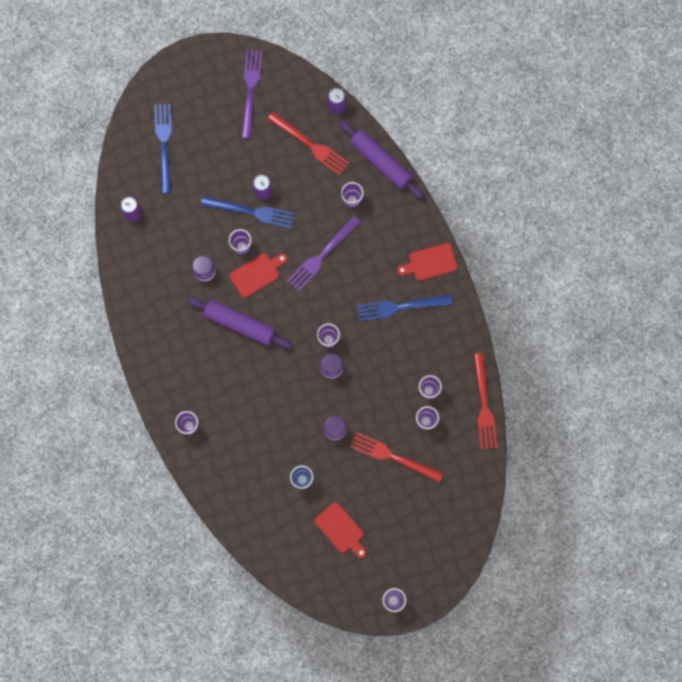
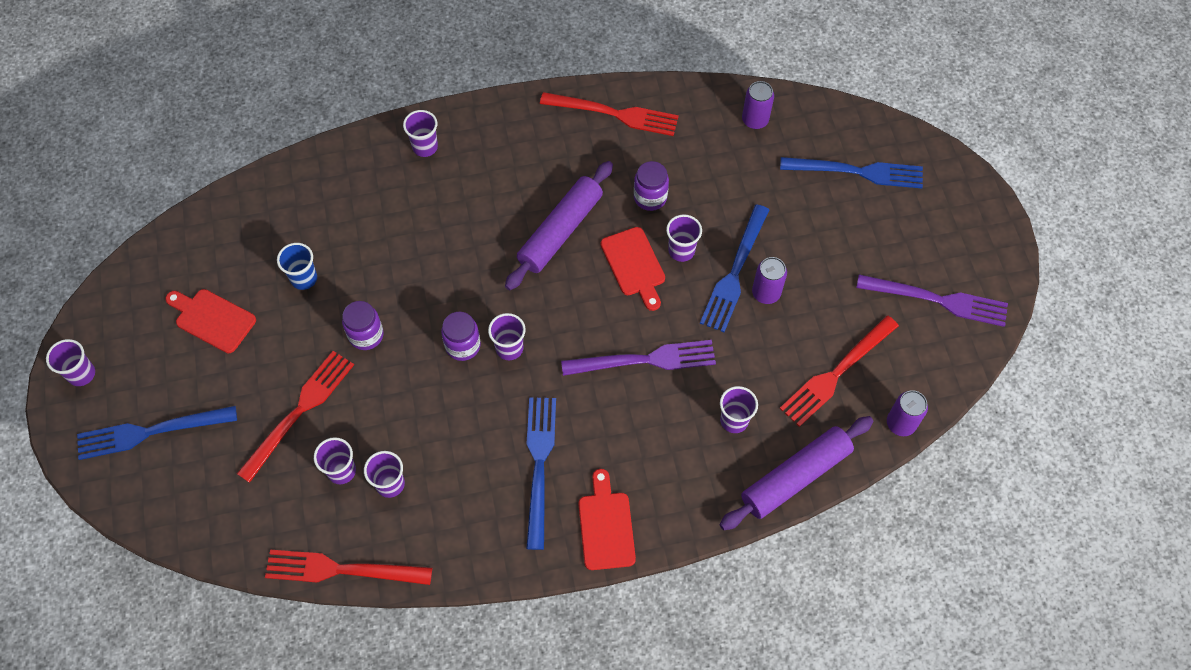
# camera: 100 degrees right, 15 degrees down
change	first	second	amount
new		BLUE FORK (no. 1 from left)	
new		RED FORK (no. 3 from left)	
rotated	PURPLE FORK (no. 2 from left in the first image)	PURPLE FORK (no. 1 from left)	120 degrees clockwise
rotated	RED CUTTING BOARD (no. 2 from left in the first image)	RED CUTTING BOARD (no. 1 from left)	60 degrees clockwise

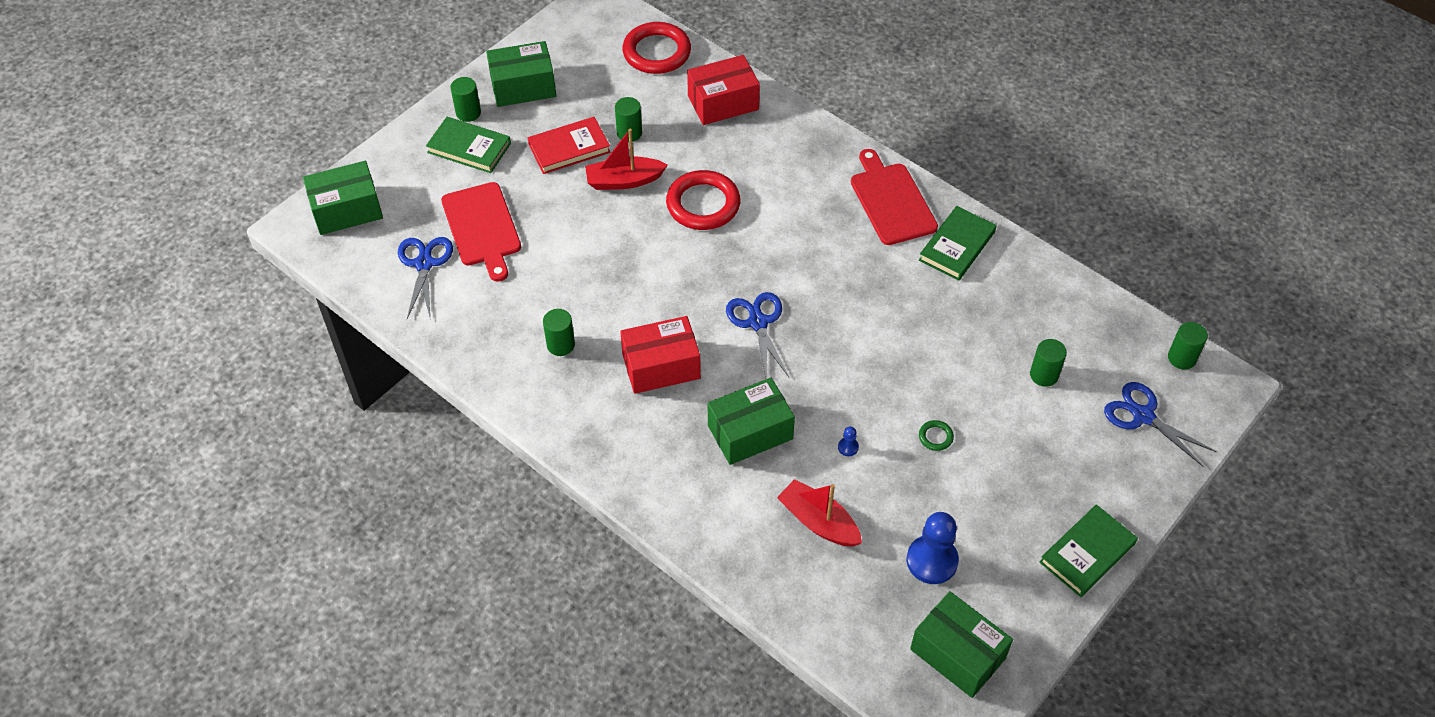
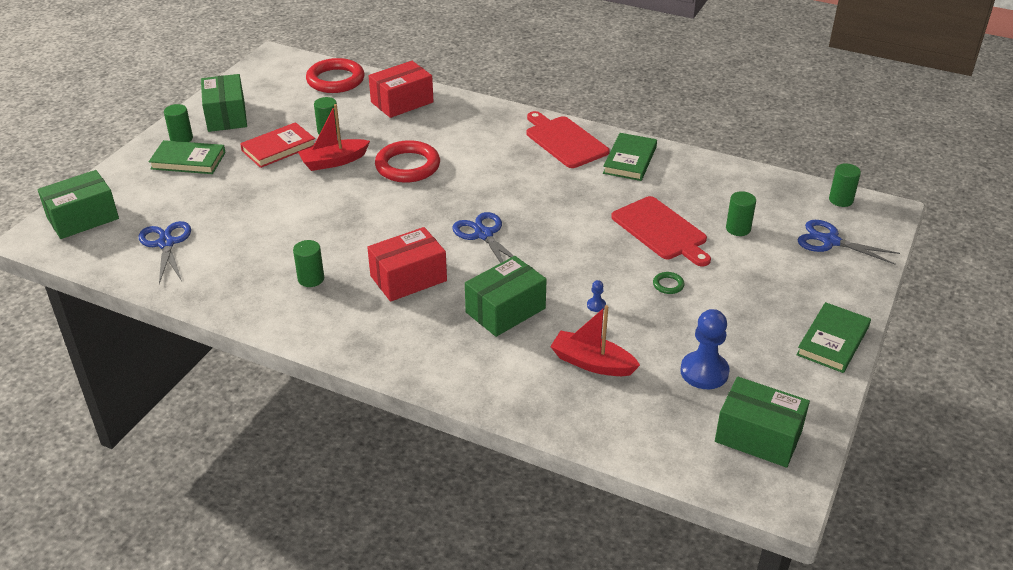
# camera: 15 degrees left, 15 degrees down
change	first	second	amount
shifted	RED CUTTING BOARD (no. 1 from left in the first image)	RED CUTTING BOARD (no. 2 from left)	
rotated	GREEN BOX (no. 2 from left)		75 degrees counterclockwise

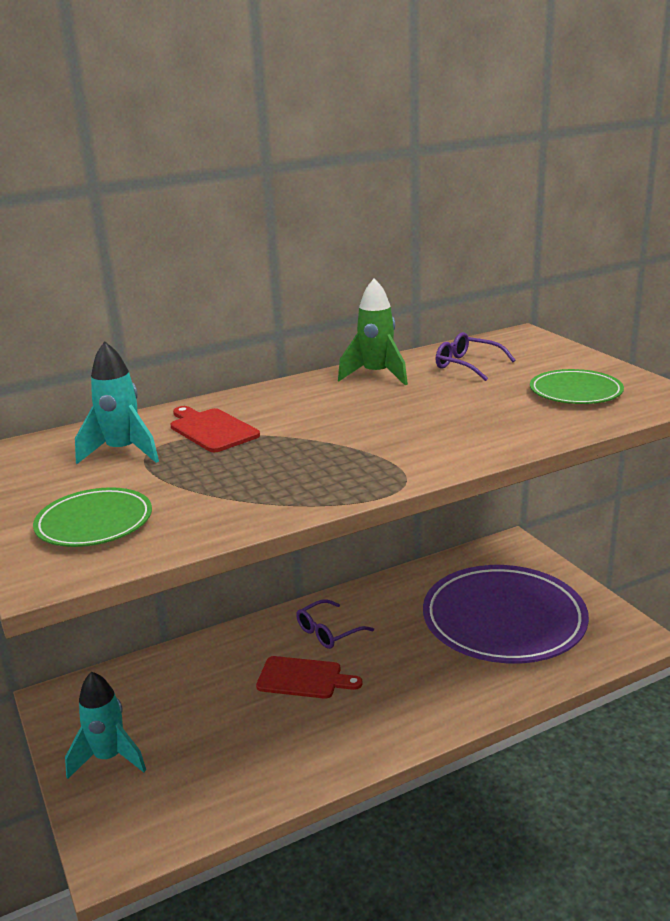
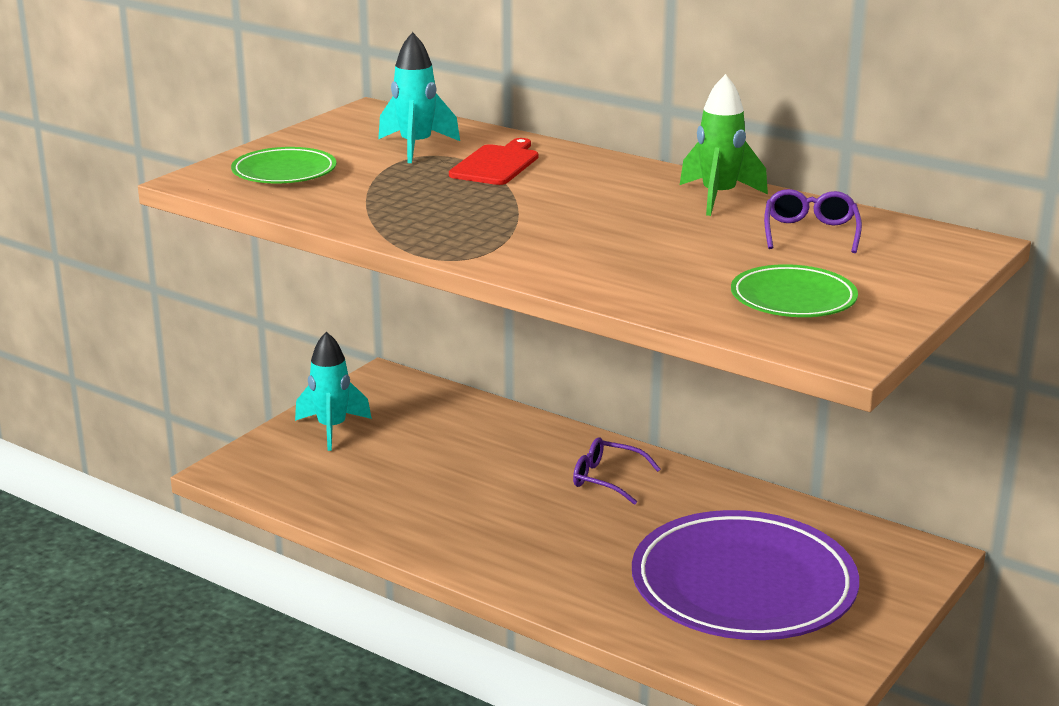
# camera: 60 degrees right, 0 degrees up
change	first	second	amount
gone	RED CUTTING BOARD (no. 2 from left)		

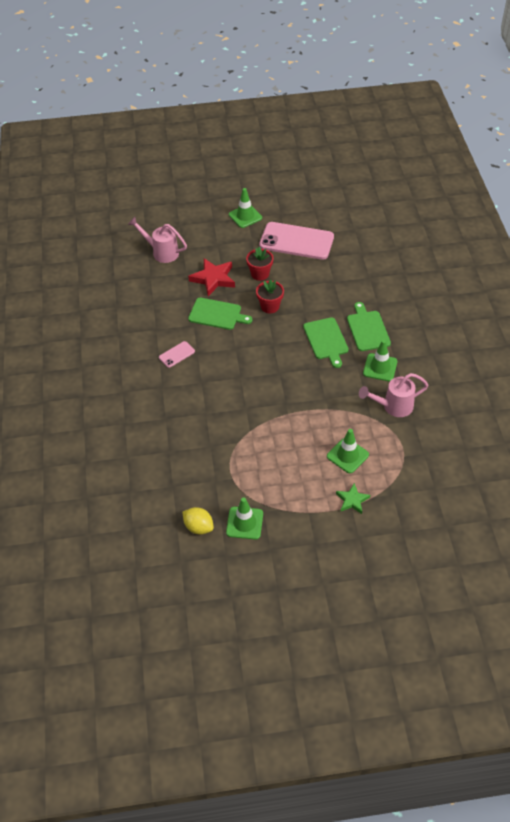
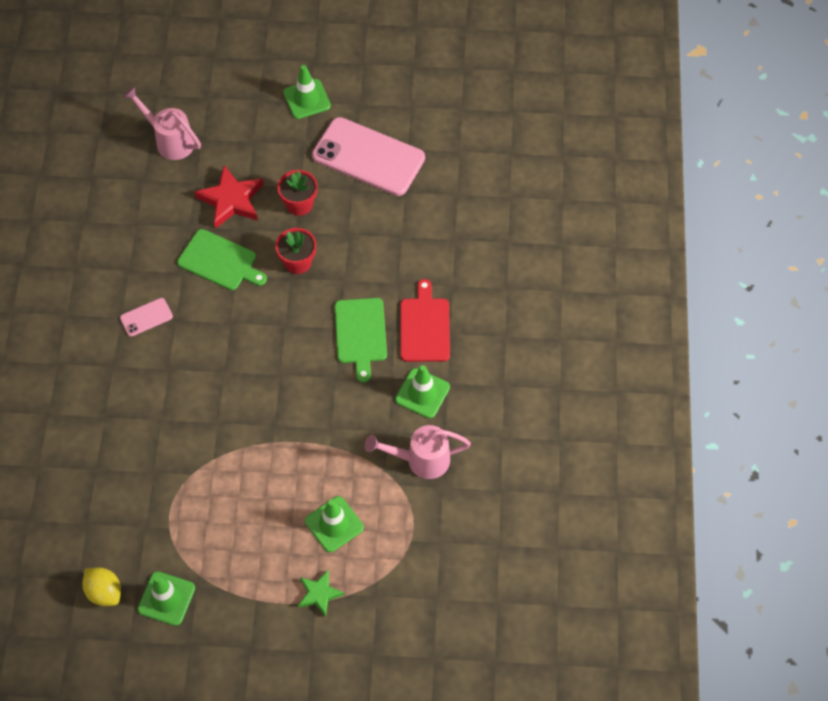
# camera: 10 degrees right, 10 degrees up
change	first	second	amount
repainted	GREEN CUTTING BOARD (no. 3 from left)	RED CUTTING BOARD	

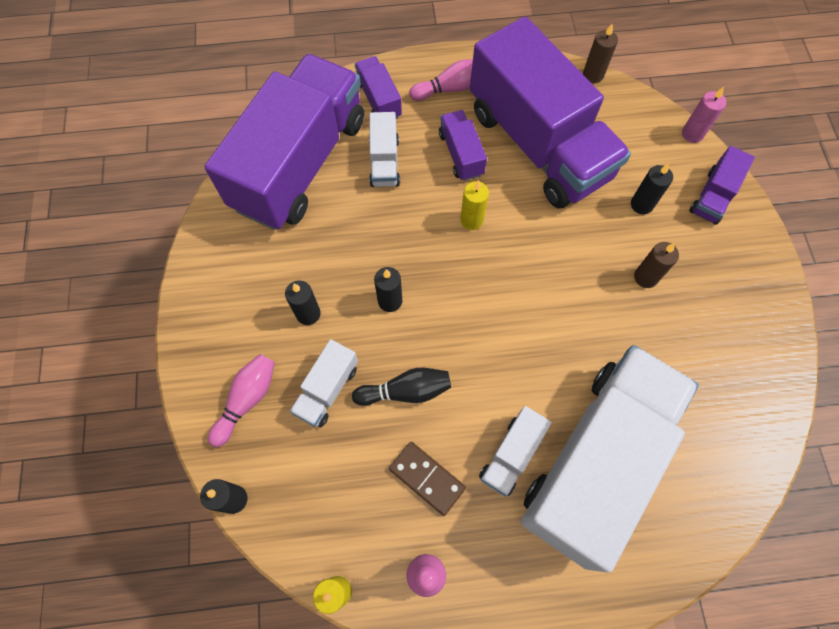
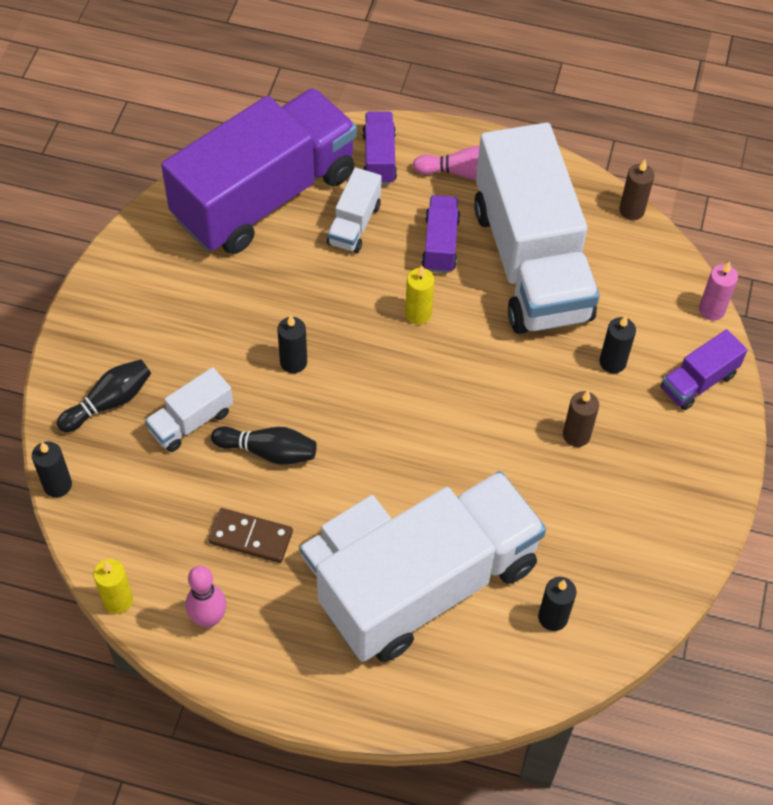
# camera: 20 degrees right, 10 degrees down
change	first	second	amount
shifted	BLACK CANDLE (no. 2 from left in the first image)	BLACK CANDLE (no. 3 from left)	
repainted	PINK BOWLING PIN (no. 1 from left)	BLACK BOWLING PIN (no. 1 from left)	
repainted	PURPLE TRUCK (no. 4 from left)	WHITE TRUCK (no. 5 from left)	
rotated	BROWN DOMINO		45 degrees counterclockwise

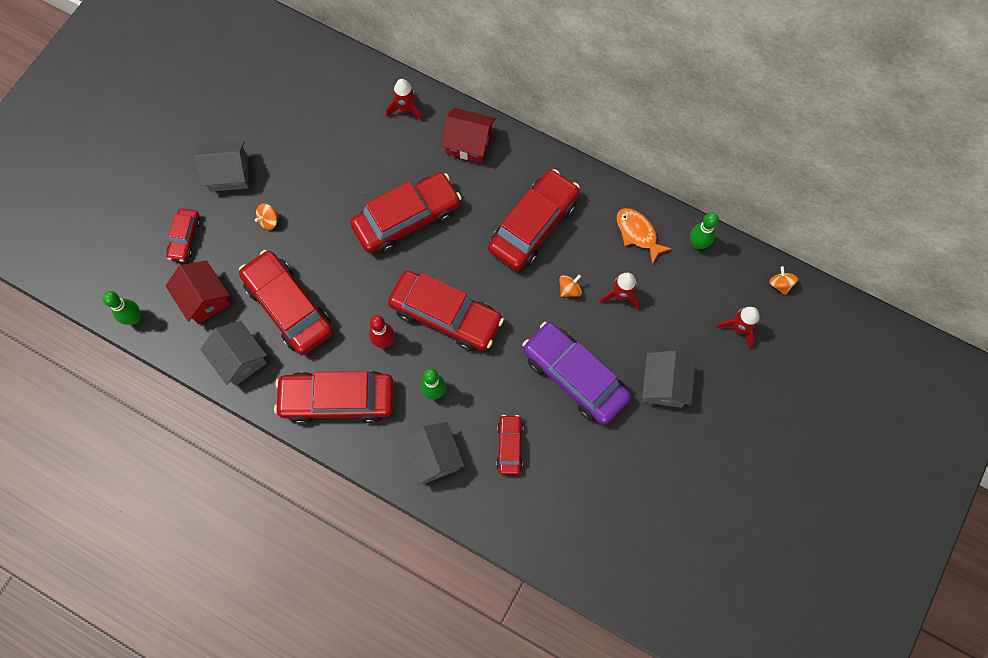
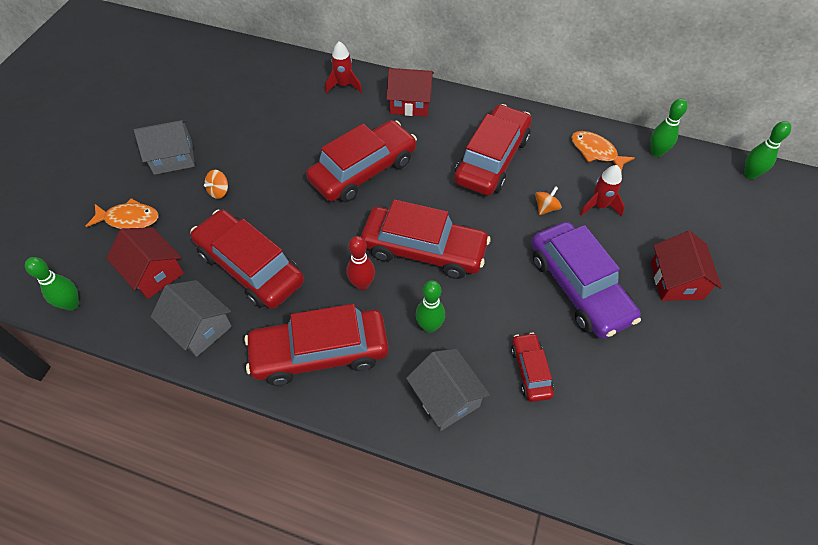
# camera: 10 degrees left, 15 degrees down
change	first	second	amount
gone	RED ROCKET (no. 3 from left)		
swapped	RED CAR (no. 1 from left)	ORANGE FISH (no. 1 from left)	
swapped	ORANGE SPINNING TOP (no. 3 from left)	GREEN BOWLING PIN (no. 4 from left)	
repainted	GREY HOUSE (no. 4 from left)	RED HOUSE (no. 3 from left)	
rotated	PURPLE CAR		150 degrees counterclockwise

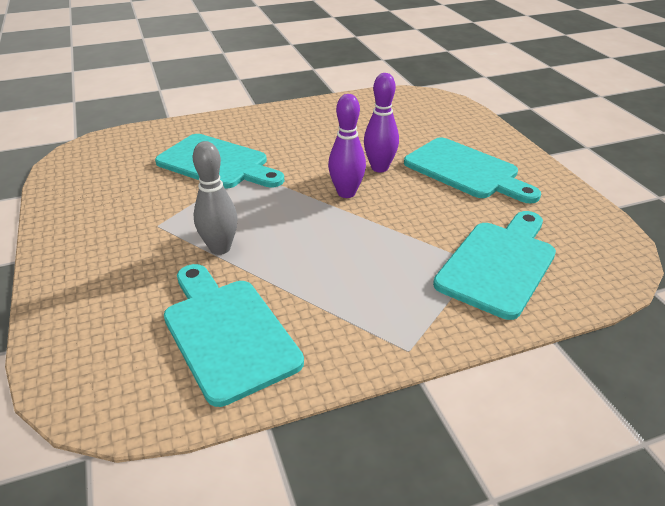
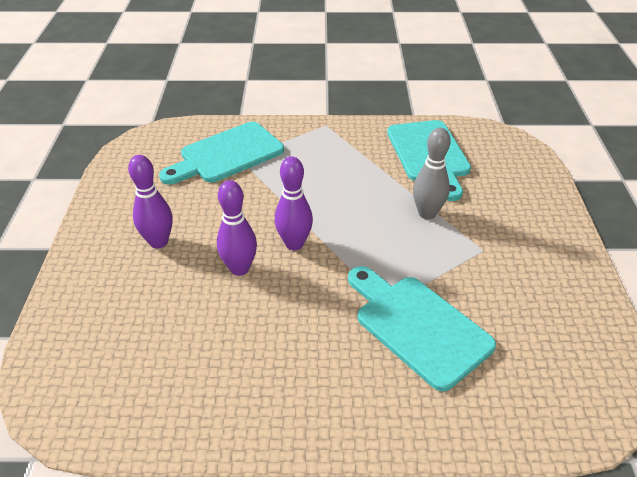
# camera: 160 degrees left, 5 degrees up
change	first	second	amount
swapped	TURQUOISE CUTTING BOARD (no. 3 from left)	PURPLE BOWLING PIN (no. 1 from left)	

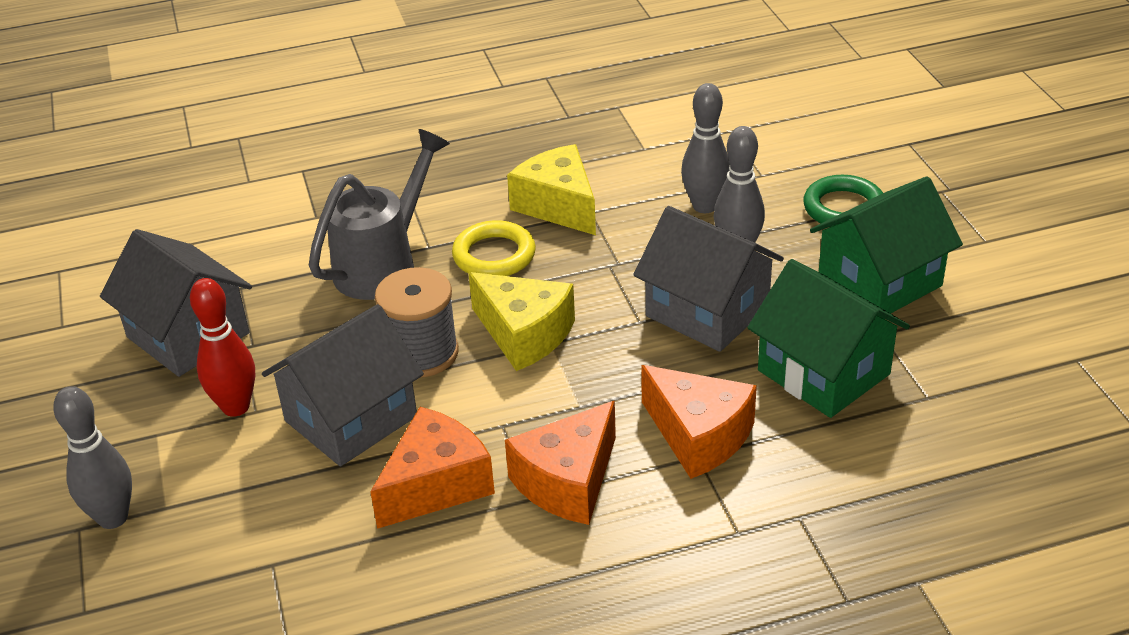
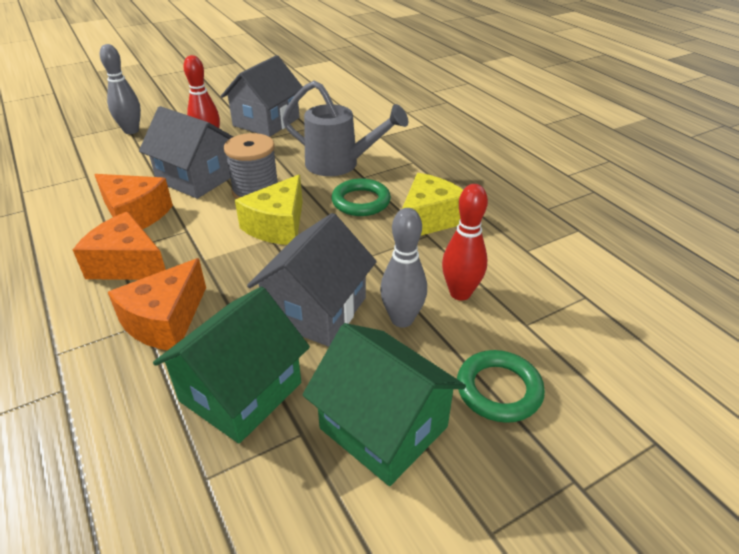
# camera: 75 degrees right, 0 degrees up
change	first	second	amount
repainted	YELLOW RING	GREEN RING (no. 1 from left)	
repainted	GREY BOWLING PIN (no. 2 from left)	RED BOWLING PIN (no. 2 from left)	

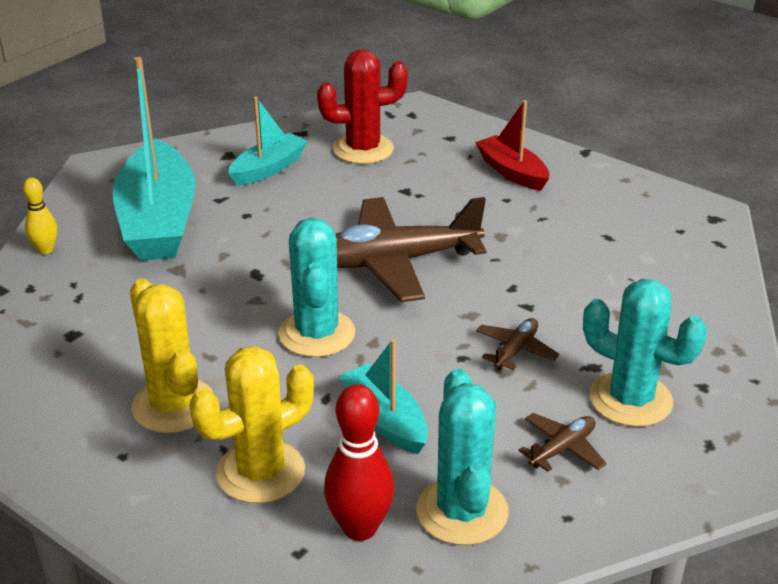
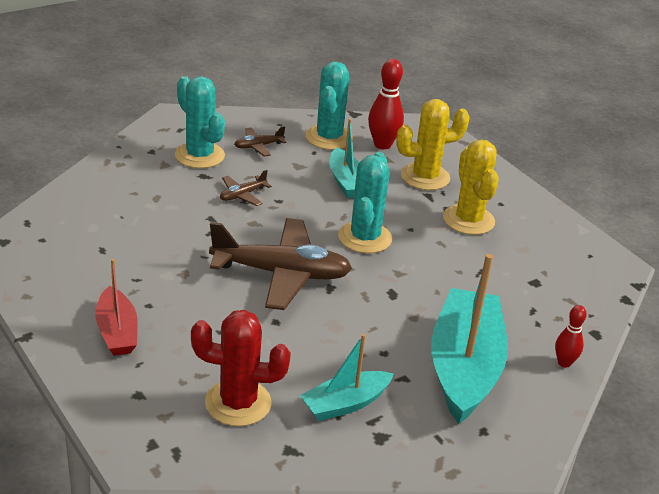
# camera: 165 degrees left, 0 degrees up
change	first	second	amount
repainted	YELLOW BOWLING PIN	RED BOWLING PIN (no. 2 from left)	

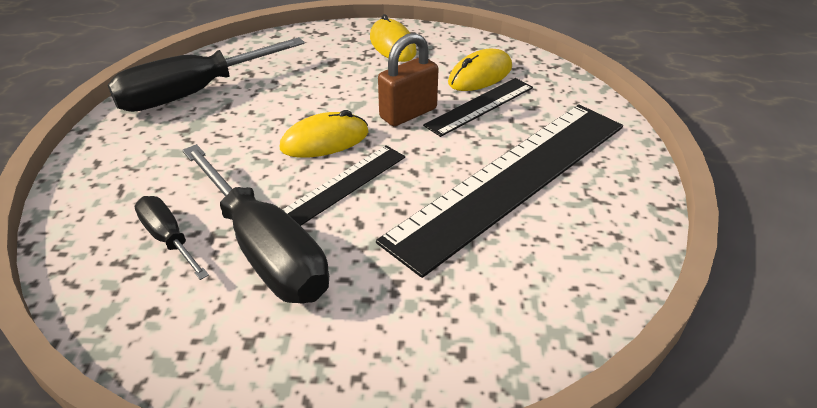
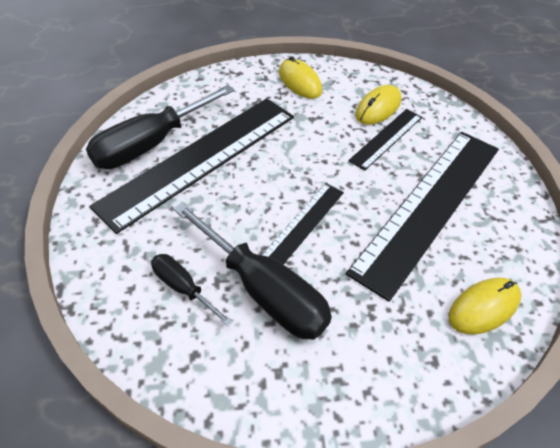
# camera: 10 degrees left, 10 degrees up
change	first	second	amount
gone	BROWN PADLOCK		
new		BLACK RULER (no. 1 from left)	
shifted	YELLOW MOUSE (no. 1 from left in the first image)	YELLOW MOUSE (no. 3 from left)	

